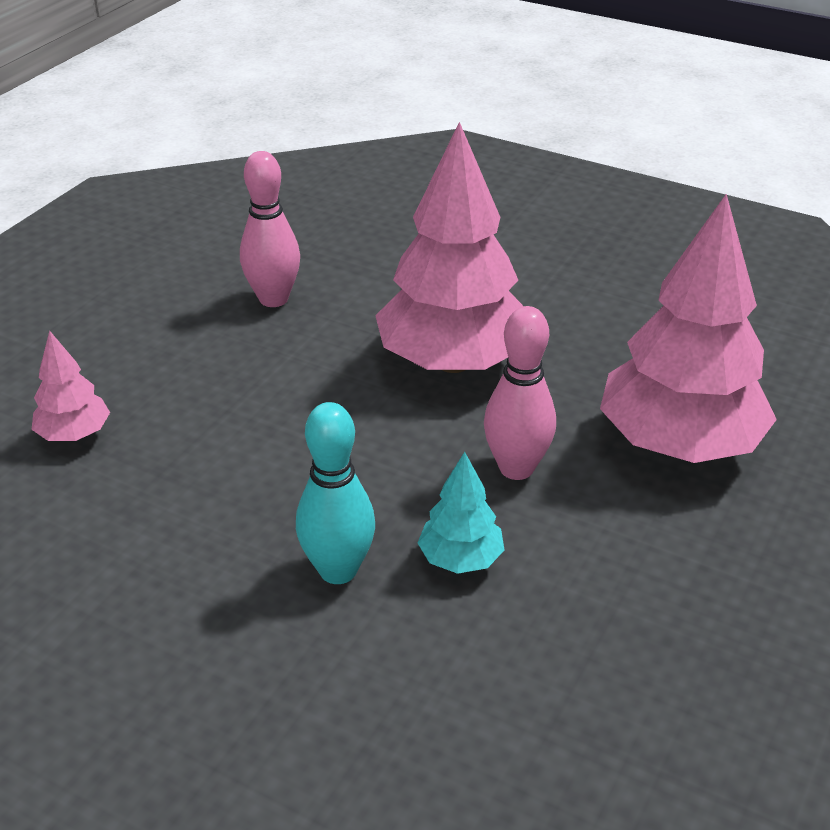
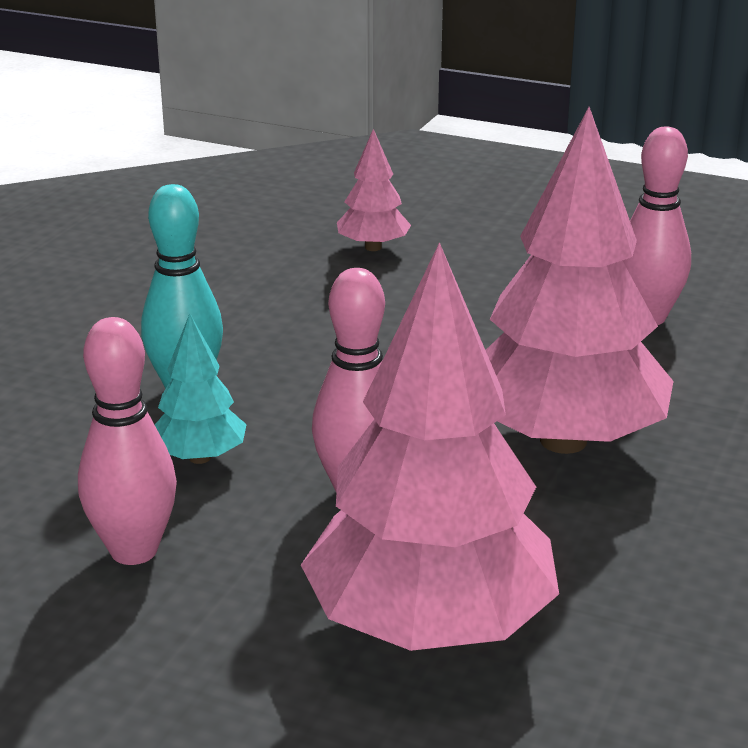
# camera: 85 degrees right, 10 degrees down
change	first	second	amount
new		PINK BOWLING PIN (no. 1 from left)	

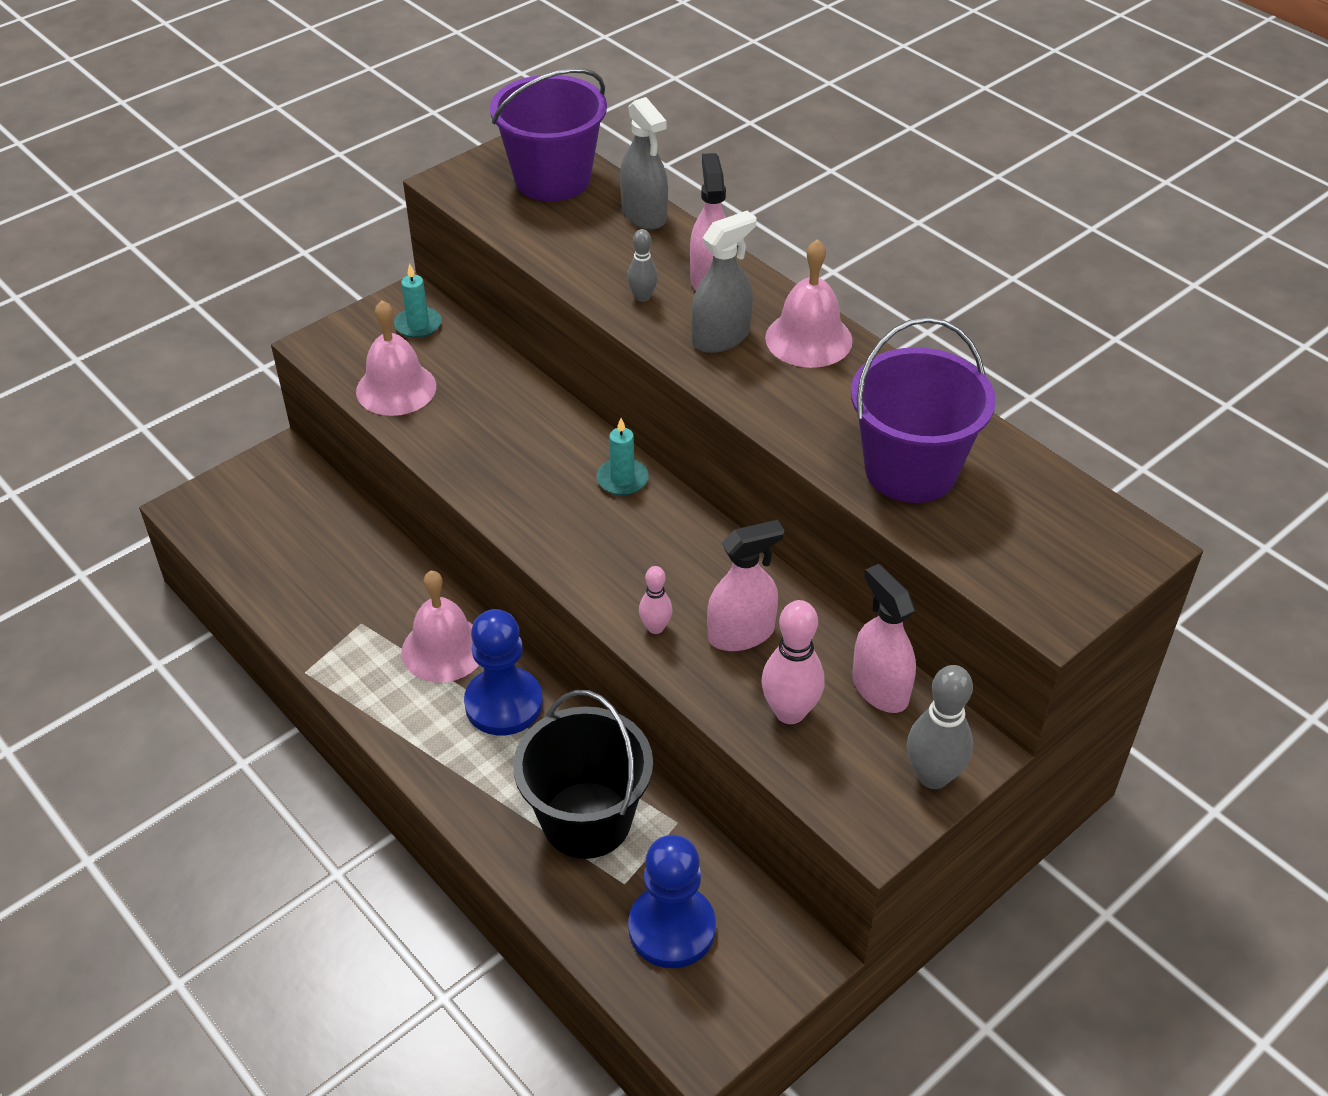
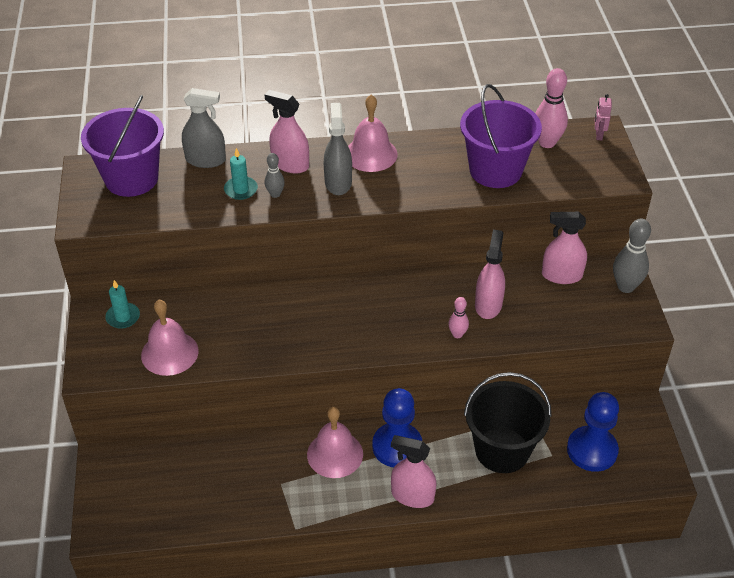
# camera: 55 degrees left, 0 degrees up
change	first	second	amount
new		PINK SPRAY BOTTLE (no. 2 from left)	
new		PINK ROBOT	
shifted	TURQUOISE CANDLE (no. 2 from left)		
shifted	PINK BOWLING PIN (no. 2 from left)		

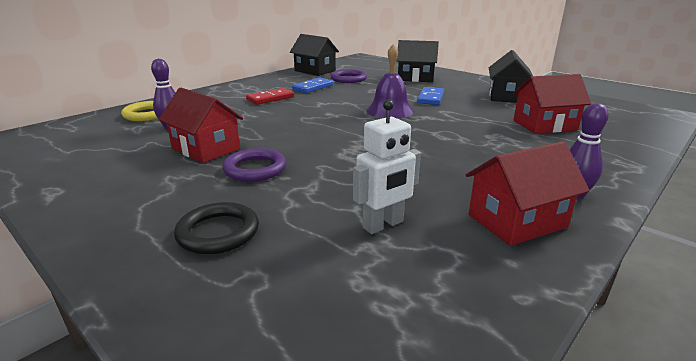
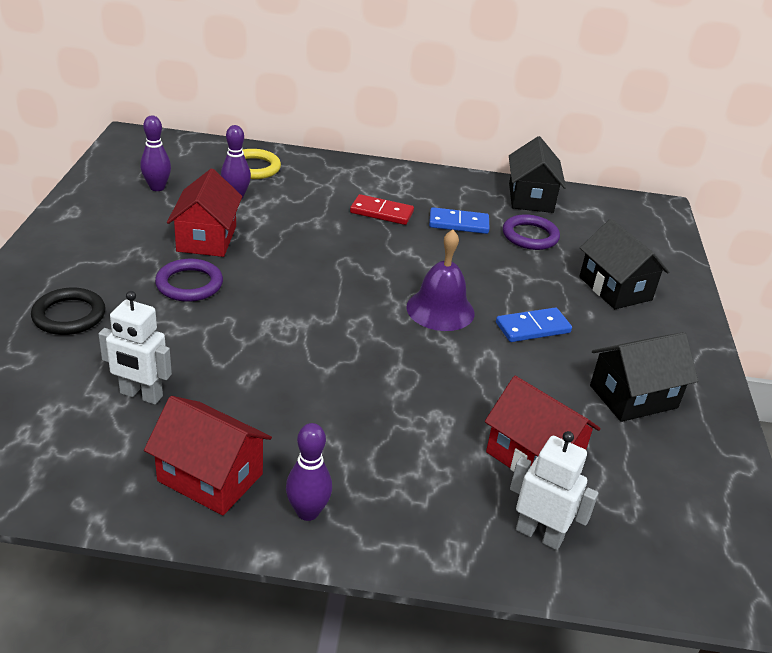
# camera: 50 degrees right, 10 degrees up
change	first	second	amount
new		PURPLE BOWLING PIN (no. 1 from left)	
new		WHITE ROBOT (no. 2 from left)	

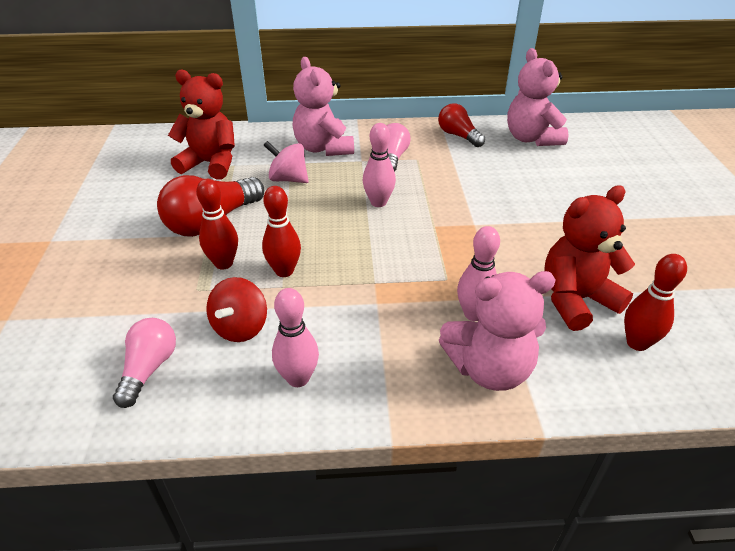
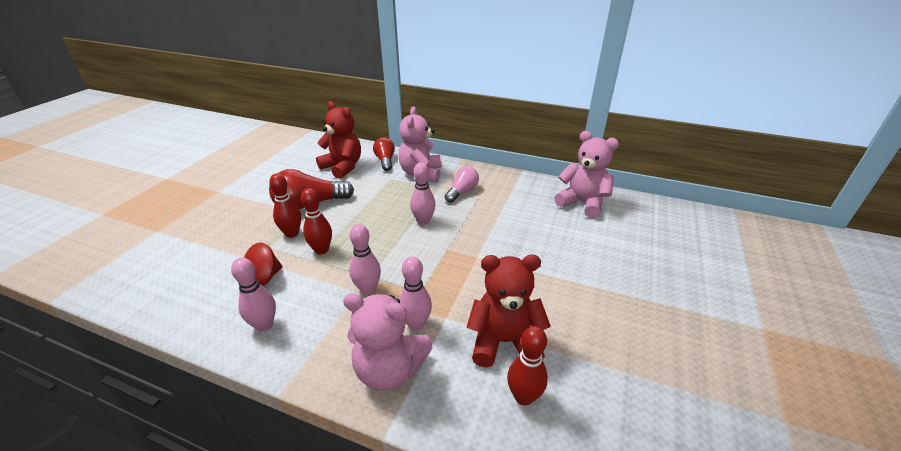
# camera: 25 degrees right, 5 degrees down
change	first	second	amount
gone	PINK LIGHT BULB (no. 1 from left)		
gone	PINK SPINNING TOP		
new		PINK BOWLING PIN (no. 2 from left)	
shifted	RED LIGHT BULB (no. 2 from left)		
rotated	PINK TEDDY BEAR (no. 3 from left)		120 degrees clockwise

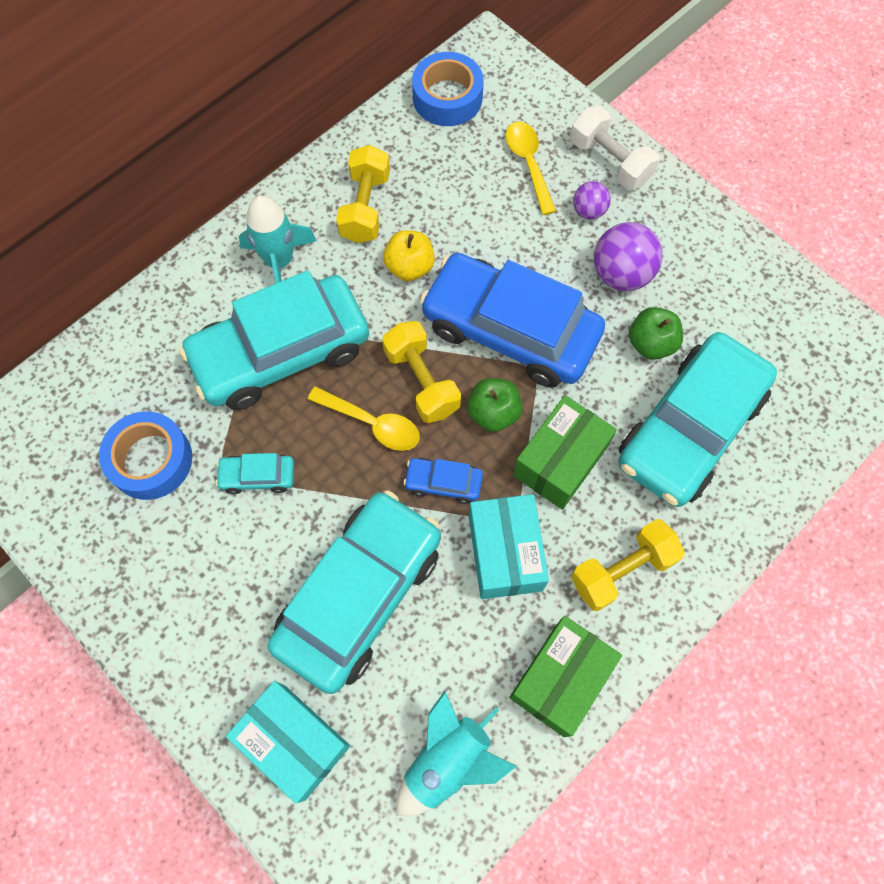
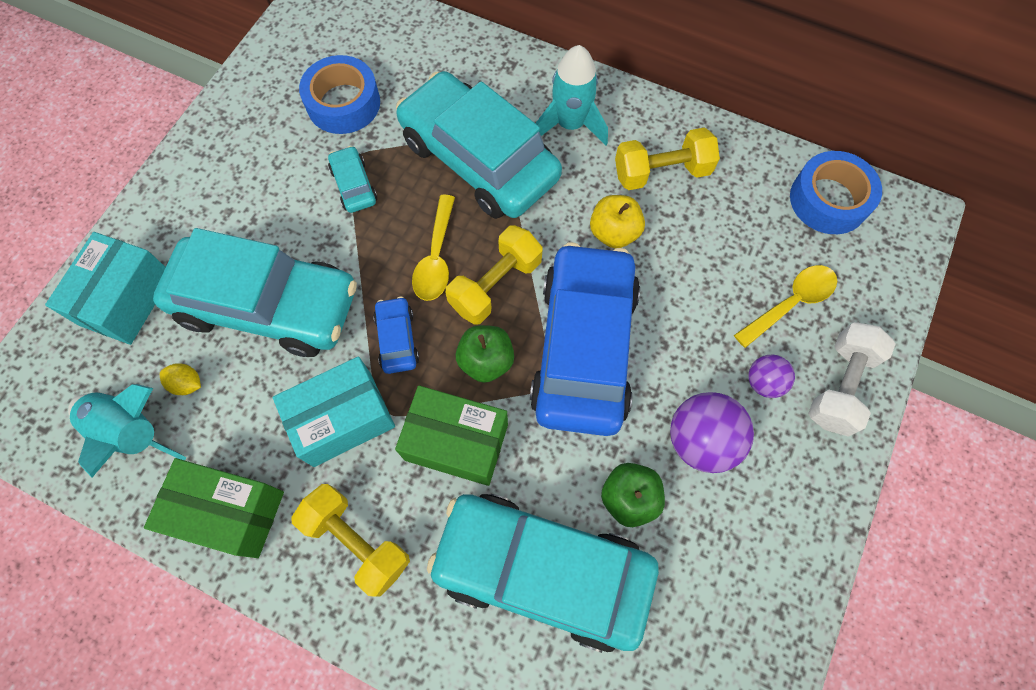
# camera: 70 degrees right, 0 degrees up
change	first	second	amount
new		YELLOW LEMON	

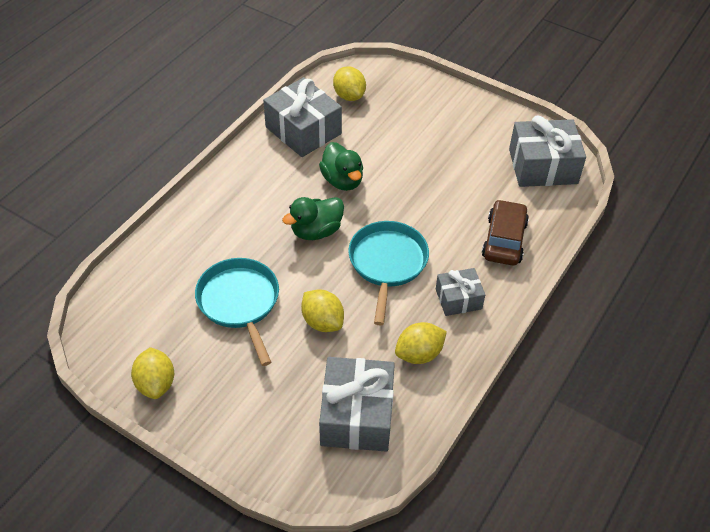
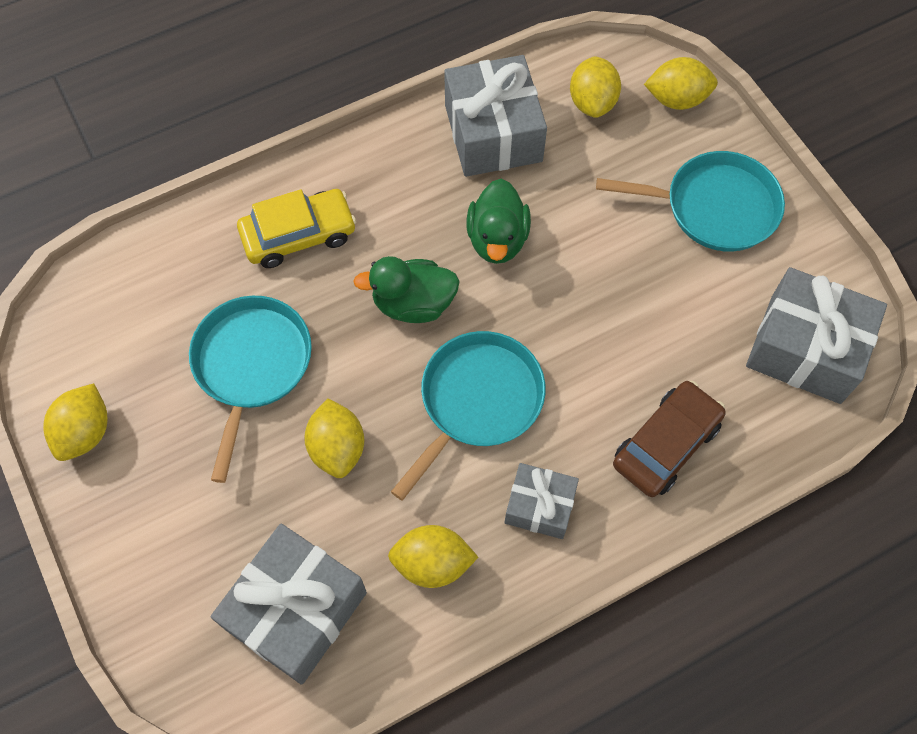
# camera: 30 degrees right, 15 degrees up
change	first	second	amount
new		YELLOW CAR	
new		TURQUOISE PAN (no. 3 from left)	
new		YELLOW LEMON (no. 5 from left)	

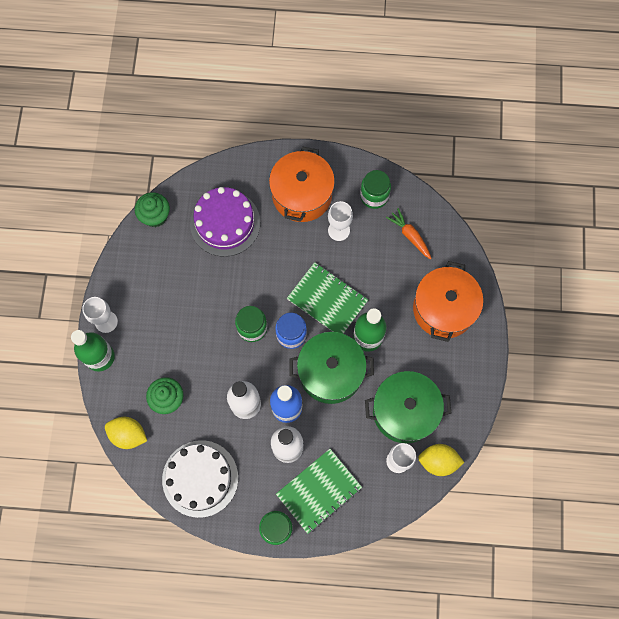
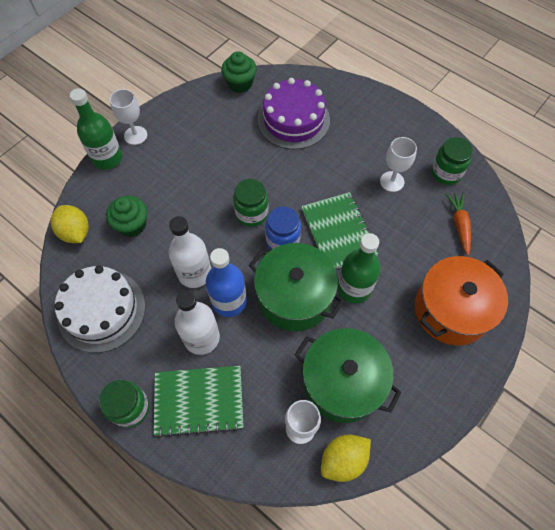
# camera: 35 degrees right, 10 degrees down
change	first	second	amount
gone	ORANGE POT (no. 1 from left)		
rotated	YELLOW LEMON (no. 2 from left)		75 degrees counterclockwise

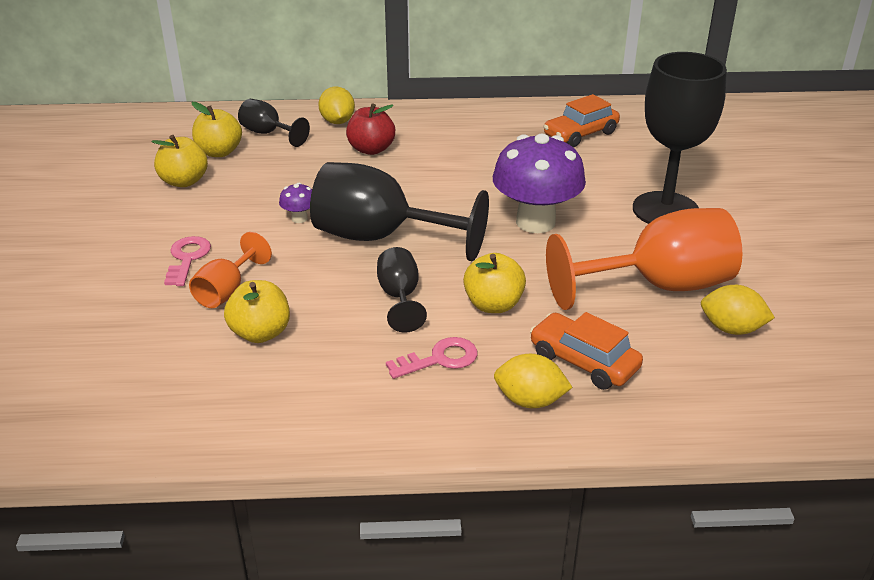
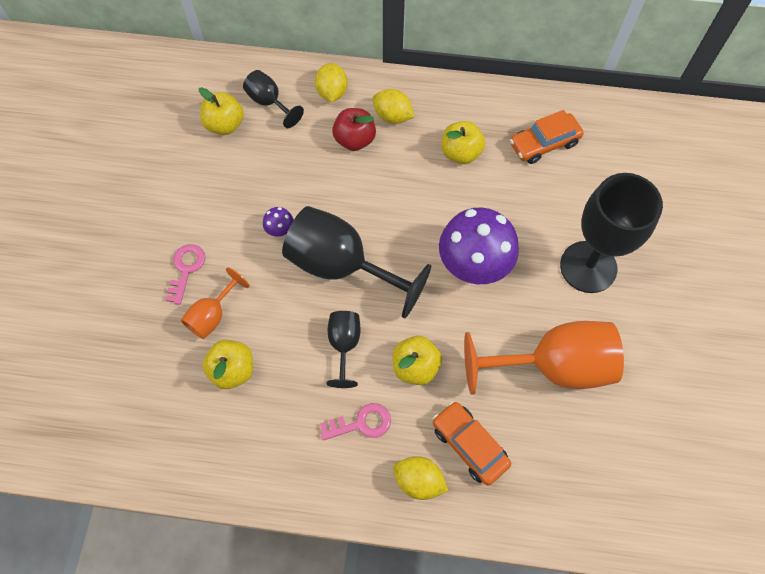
# camera: 10 degrees right, 30 degrees up
change	first	second	amount
shifted	YELLOW APPLE (no. 1 from left in the first image)	YELLOW APPLE (no. 4 from left)	
shifted	YELLOW LEMON (no. 3 from left in the first image)	YELLOW LEMON (no. 2 from left)	

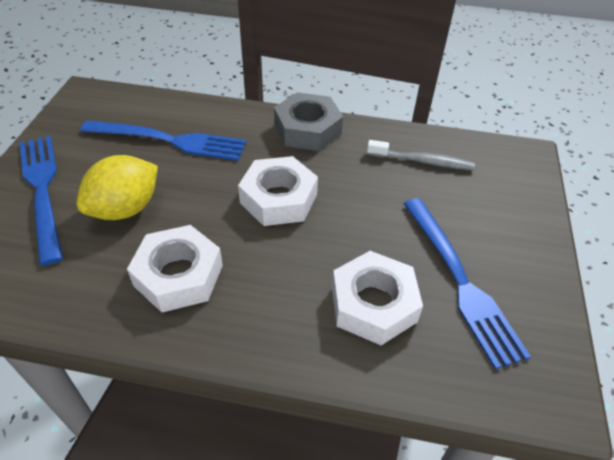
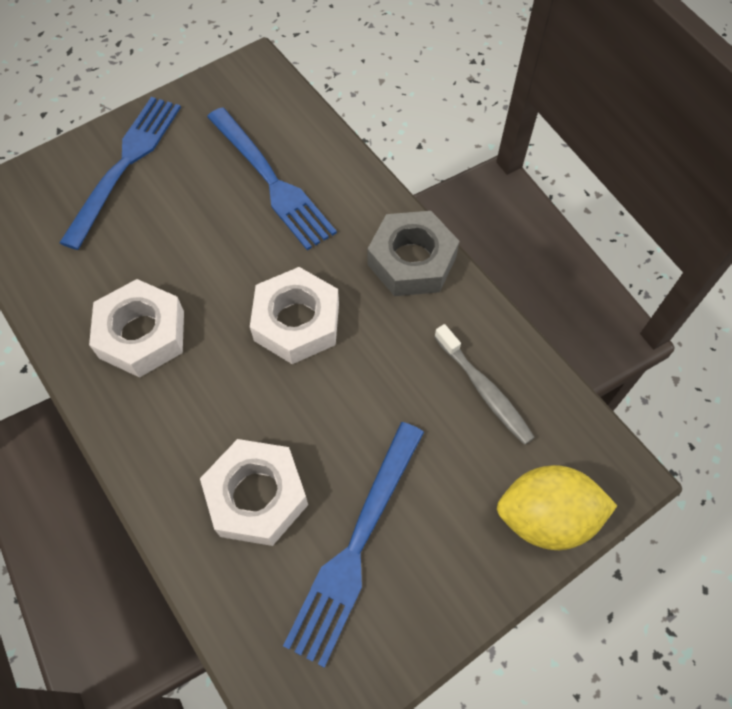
# camera: 45 degrees right, 15 degrees up
change	first	second	amount
shifted	YELLOW LEMON		

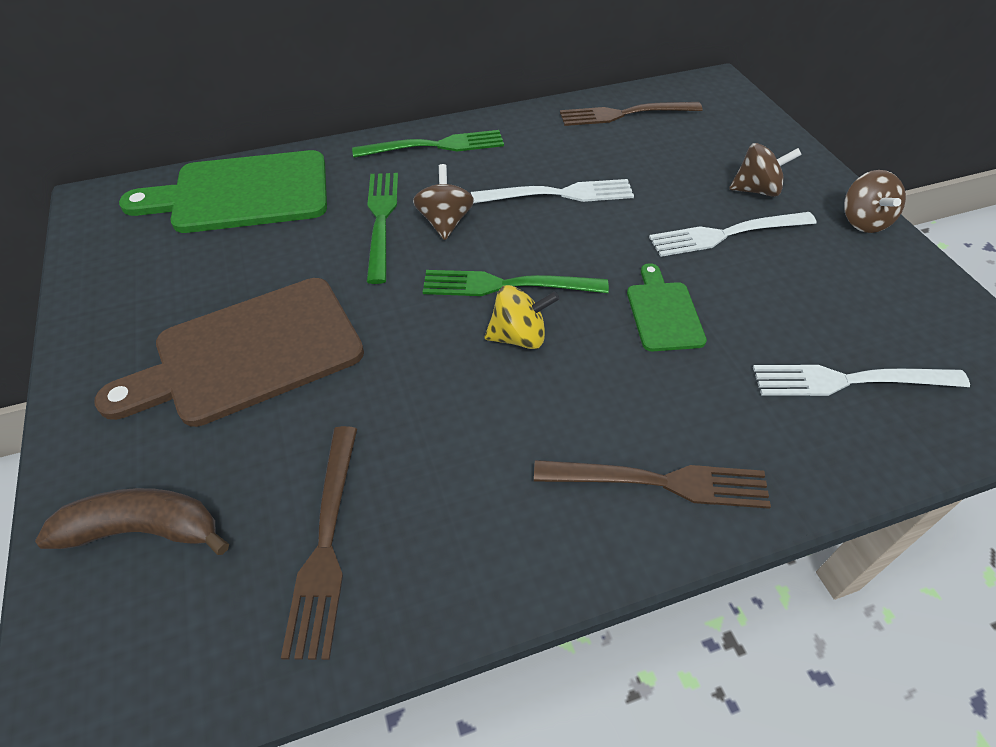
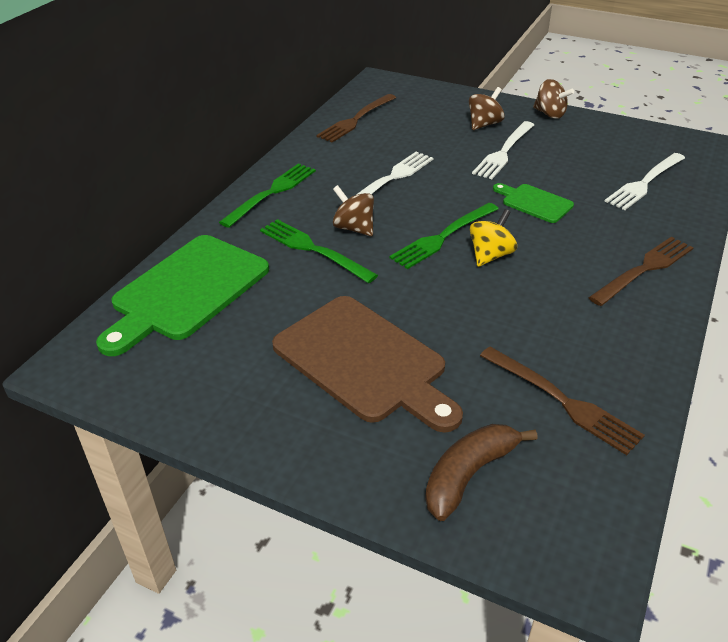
# camera: 45 degrees left, 10 degrees down
change	first	second	amount
rotated	BROWN CUTTING BOARD		60 degrees counterclockwise

